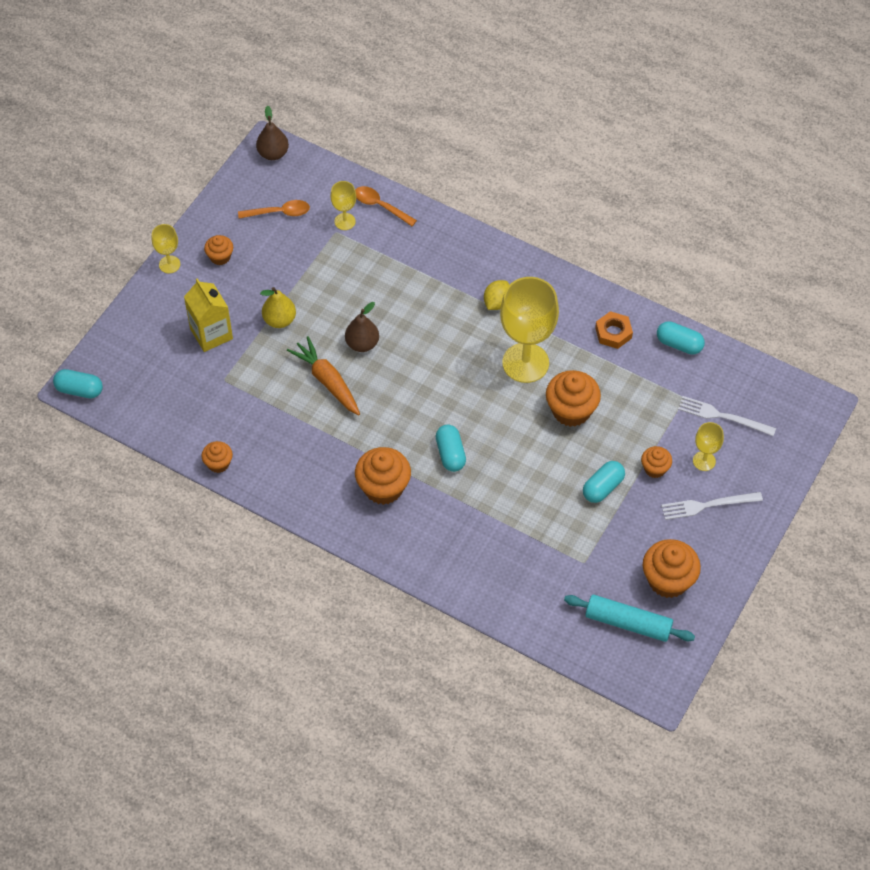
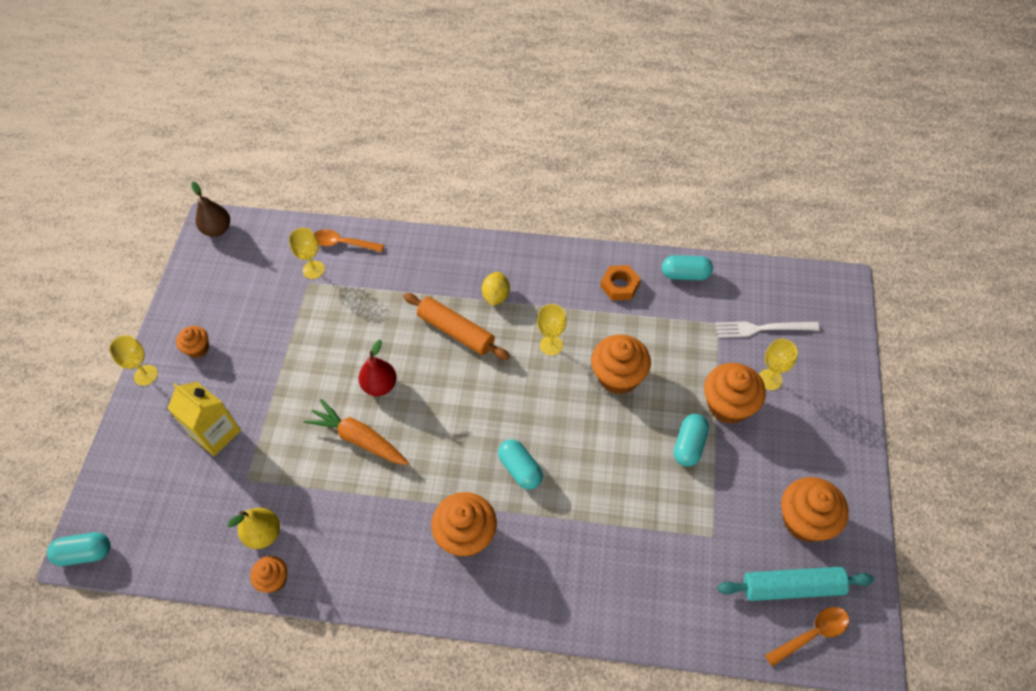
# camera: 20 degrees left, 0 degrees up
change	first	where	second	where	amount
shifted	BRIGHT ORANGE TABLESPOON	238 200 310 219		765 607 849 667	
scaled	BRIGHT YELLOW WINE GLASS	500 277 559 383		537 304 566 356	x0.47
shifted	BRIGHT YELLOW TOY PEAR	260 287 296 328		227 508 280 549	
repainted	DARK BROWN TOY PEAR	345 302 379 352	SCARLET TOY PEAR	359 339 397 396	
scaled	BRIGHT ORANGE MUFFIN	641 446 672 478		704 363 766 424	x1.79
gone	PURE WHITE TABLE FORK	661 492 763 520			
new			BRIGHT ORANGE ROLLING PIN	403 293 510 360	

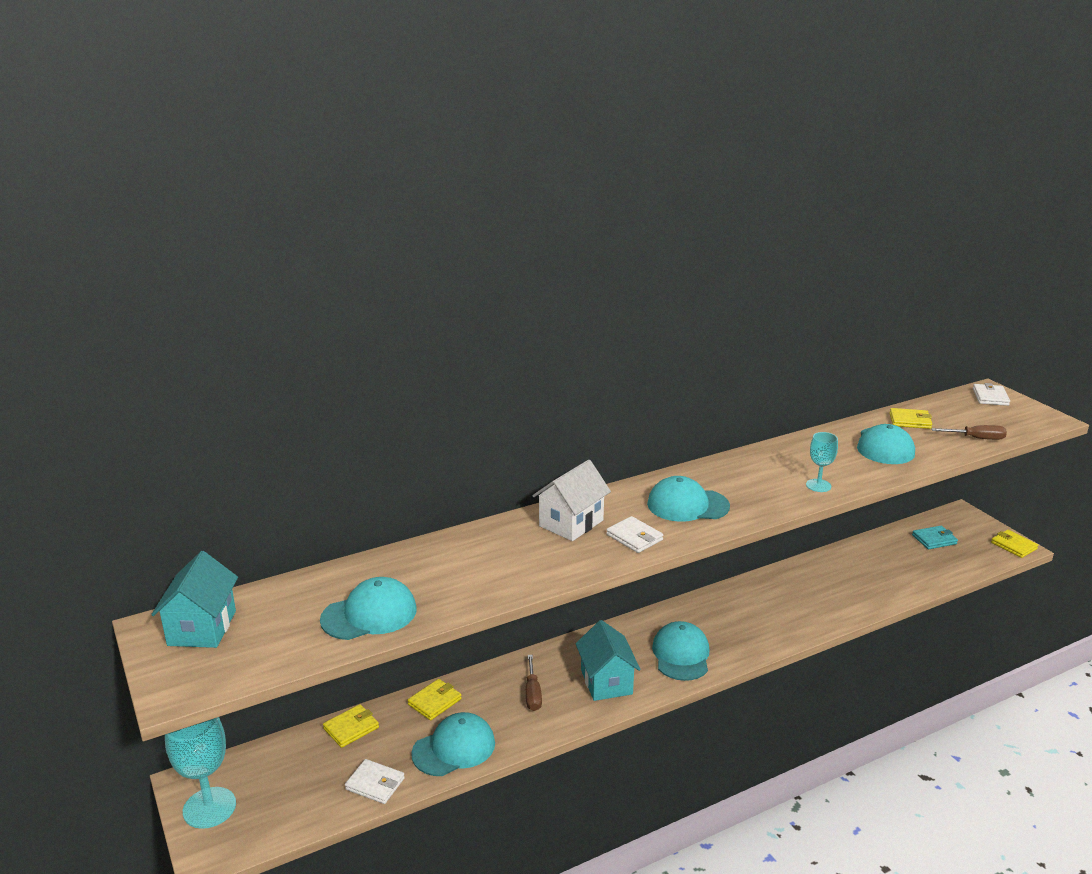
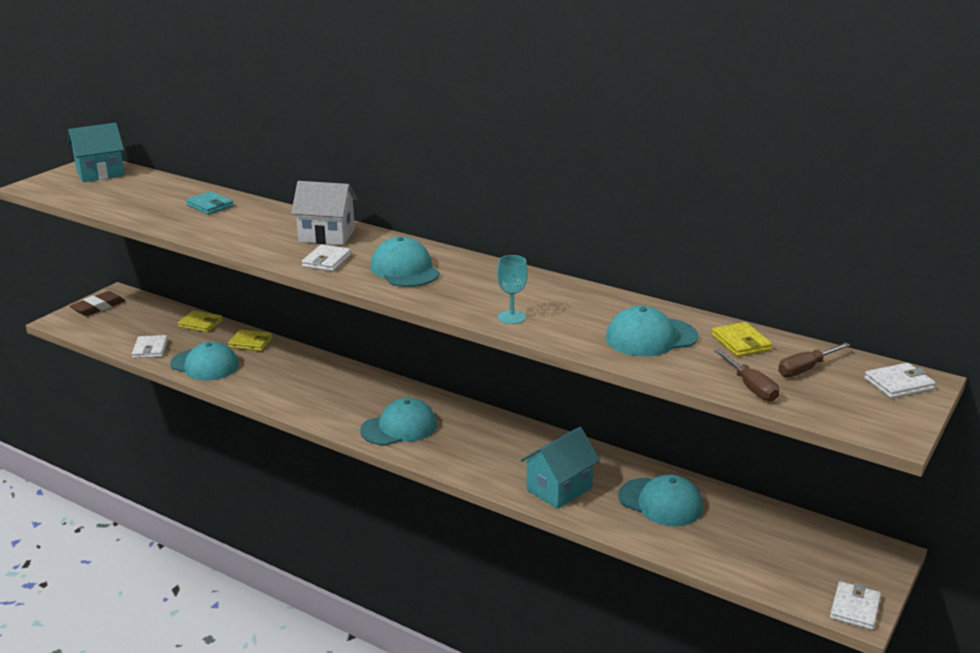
# camera: 60 degrees right, 0 degrees up
change	first	where	second	where	amount
shifted	AQUA WALLET	912 526 958 549		186 191 234 215	
repainted	BRIGHT YELLOW WALLET	991 530 1038 558	PURE WHITE WALLET	830 581 881 630	
shifted	AQUA CAP	320 577 417 640		618 475 703 526	
shifted	AQUA HOUSE	575 620 641 701		521 427 600 509	
shifted	DARK BROWN FLAT SCREWDRIVER	526 655 542 711		778 342 850 377	
swapped	AQUA WINE GLASS	165 717 236 829	DARK BROWN PENCIL ERASER	70 291 125 316	

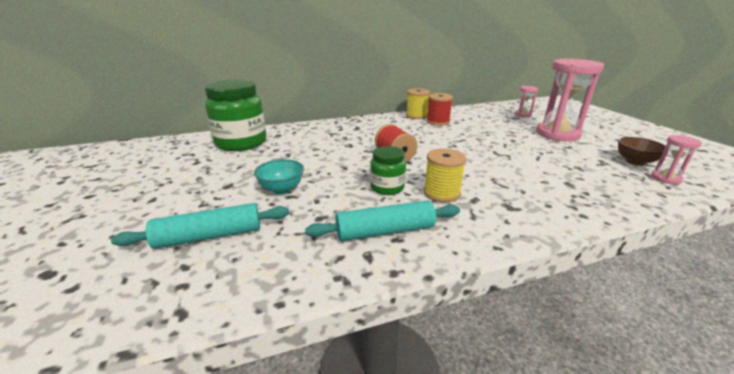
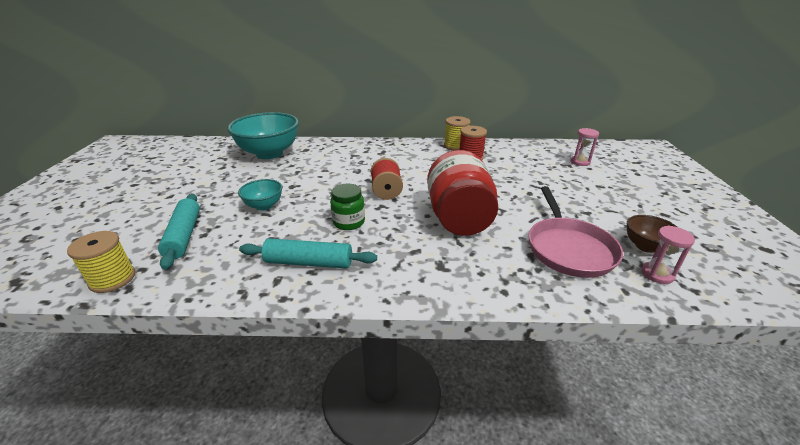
# camera: 20 degrees right, 5 degrees up
change	first	where	second	where	amount
gone	PINK SAND TIMER	536 59 604 141			
swapped	EMERALD JAR	205 79 266 151	AQUA BOWL	228 112 299 159	
shifted	BRIGHT YELLOW SPOOL	424 149 466 202		67 231 135 293	
rotated	AQUA ROLLING PIN	111 203 289 249		158 194 200 270	75 degrees clockwise
new			SCARLET JAR	427 150 498 236	
new			PINK SKILLET	529 186 623 278	

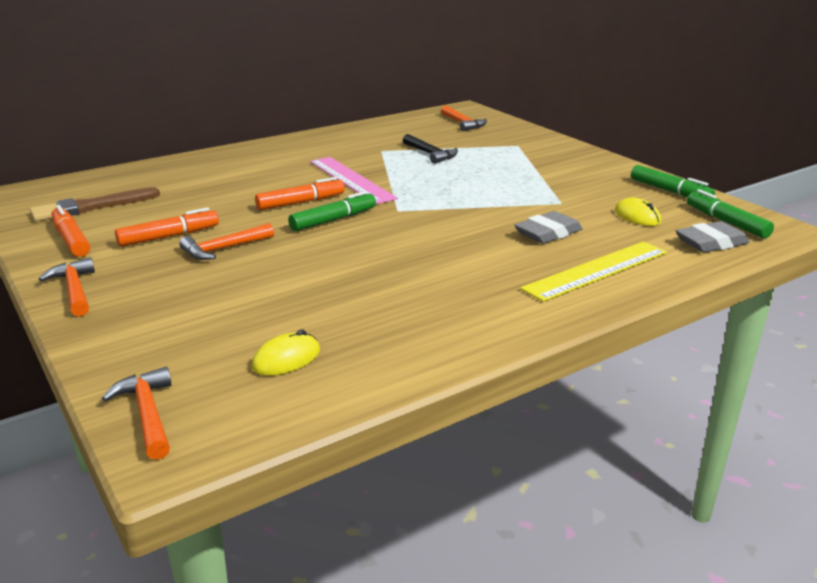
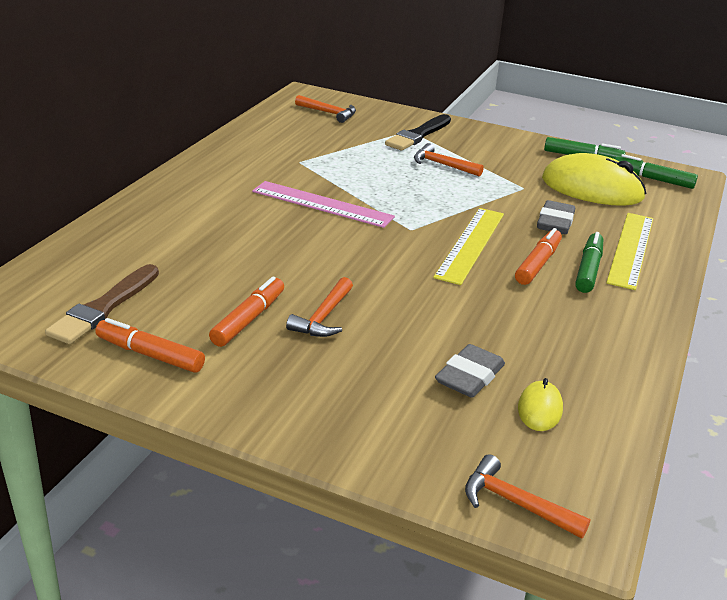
# camera: 35 degrees left, 5 degrees up
change	first	where	second	where	amount
gone	JET-BLACK CARPENTER'S HAMMER	403 134 458 164			
shifted	BRIGHT ORANGE FELT PEN	255 177 345 210		515 228 562 285	
shifted	EMERALD FELT PEN	288 191 376 231		575 232 603 293	
scaled	BRIGHT YELLOW COMPUTER MOUSE	615 198 661 226		542 153 646 206	x2.17
shifted	GREY PENCIL ERASER	676 221 750 253		435 344 505 398	
shifted	BRIGHT ORANGE CARPENTER'S HAMMER	38 257 95 317		414 143 484 177	
new			JET-BLACK BRUSH	385 114 451 151	
new			BRIGHT YELLOW RULER	433 208 504 285	

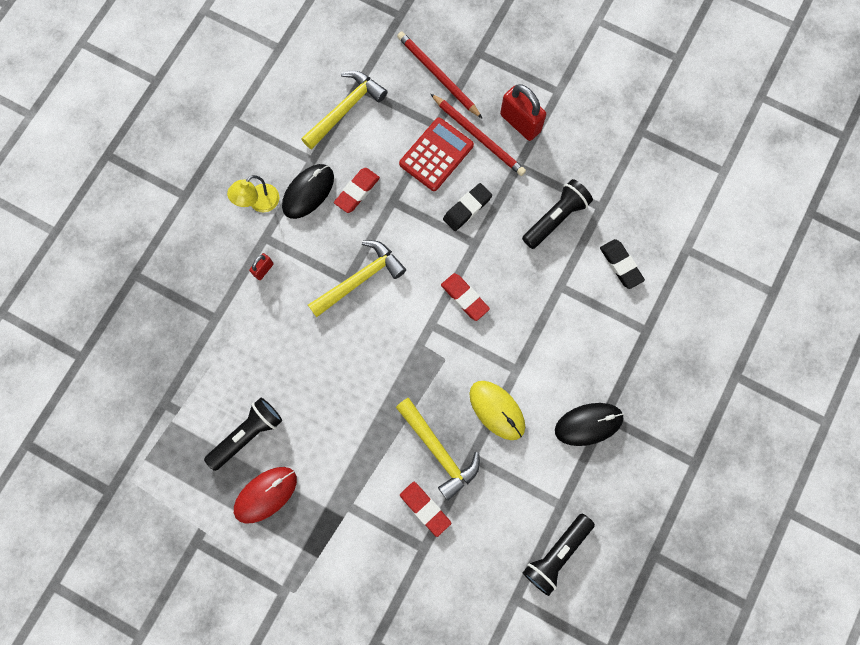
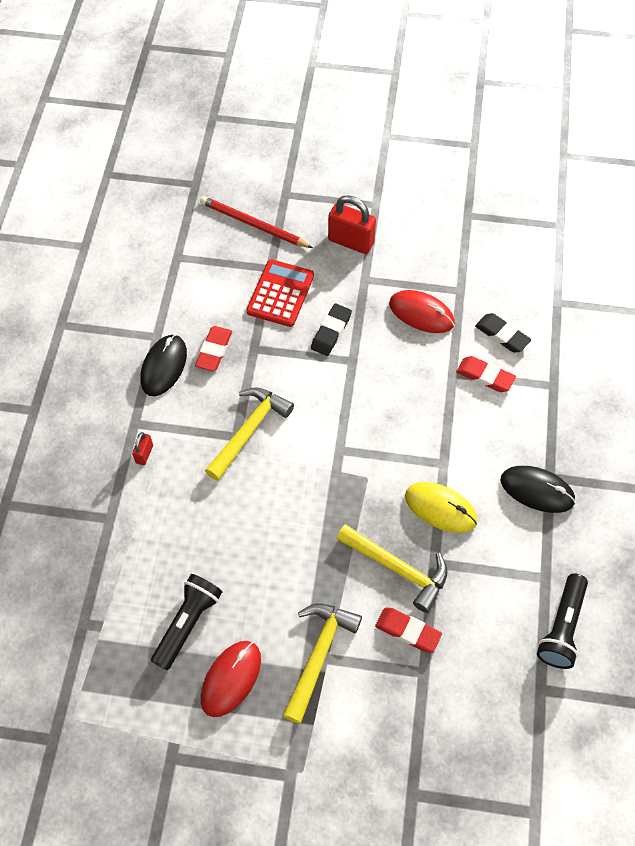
# camera: 20 degrees left, 15 degrees down
change	first	where	second	where	amount
shifted	BRIGHT YELLOW CARPENTER'S HAMMER	301 71 387 150		283 603 362 724	
gone	SCARLET WOODEN PENCIL	430 93 526 176			
gone	BRIGHT YELLOW READING LAMP	227 175 279 212			
swapped	JET-BLACK FLASHLIGHT	522 179 593 249	SCARLET COMPUTER MOUSE	389 290 455 333	
shifted	SCARLET PENCIL ERASER	441 273 490 321		456 356 516 392	
rotated	JET-BLACK COMPUTER MOUSE	555 403 624 446		500 466 576 513	60 degrees clockwise

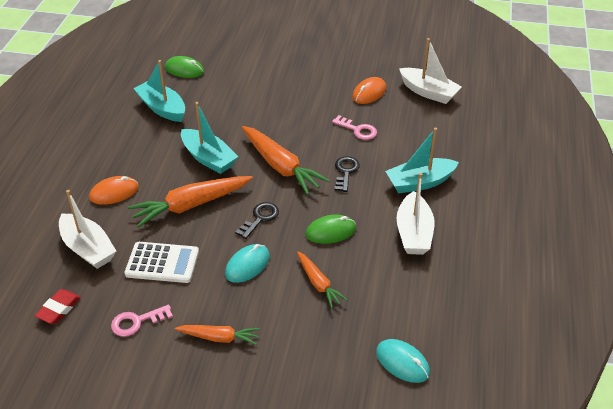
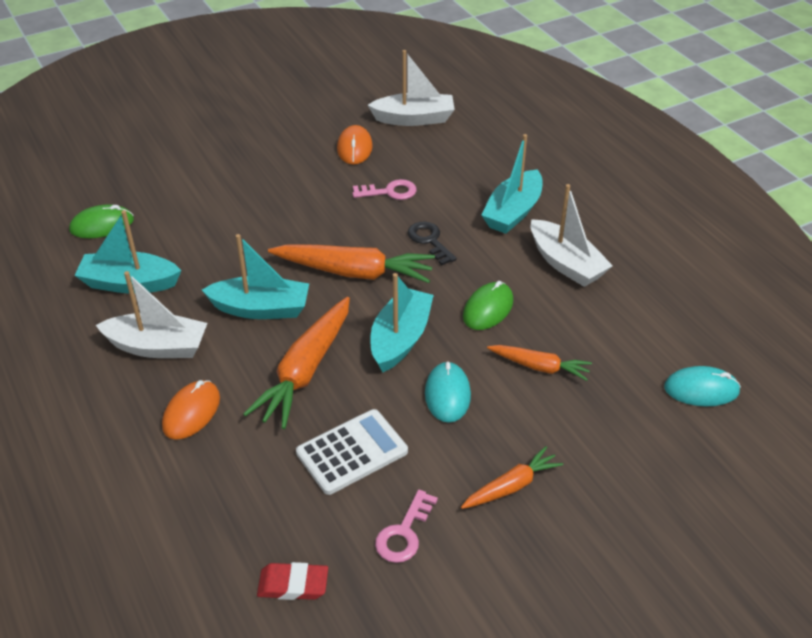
# camera: 40 degrees left, 0 degrees up
change	first	where	second	where	amount
shifted	PURE WHITE TOY BOAT	59 190 116 269		96 271 207 358	
swapped	JET-BLACK DOOR KEY	235 202 279 239	AQUA TOY BOAT	371 273 434 372	
rotated	SCARLET PENCIL ERASER	35 289 81 324		257 562 328 600	75 degrees counterclockwise

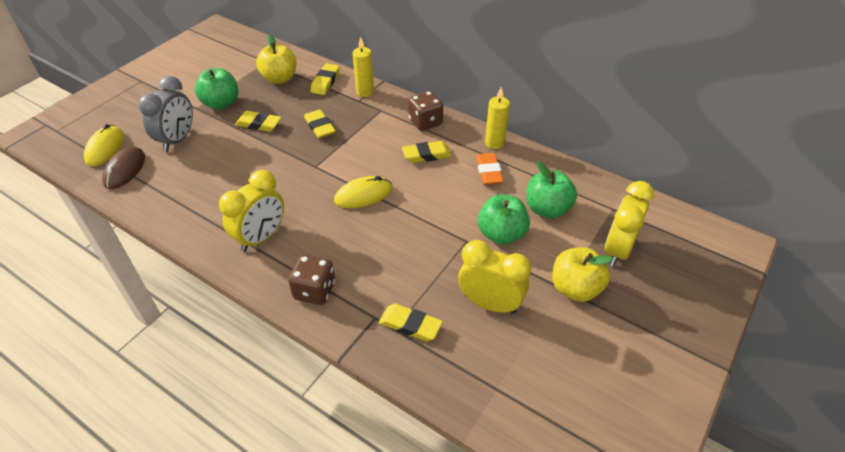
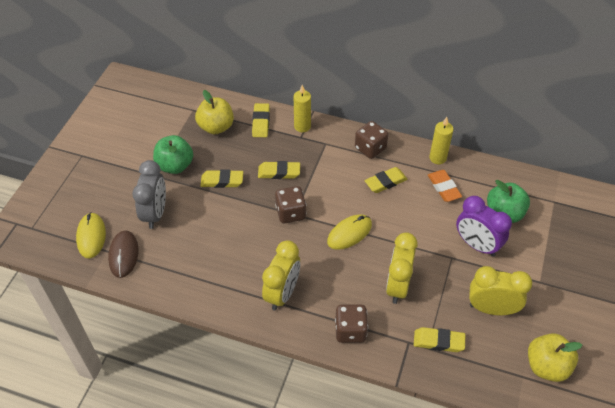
# camera: 15 degrees left, 5 degrees up
change	first	where	second	where	amount
rotated	BRIGHT YELLOW PENCIL ERASER	304 109 336 138		258 161 300 179	45 degrees counterclockwise
shifted	BRIGHT YELLOW BEDSIDE CLOCK	604 181 654 266		386 232 418 304	
swapped	EMERALD TOY APPLE	478 194 530 245	PURPLE BEDSIDE CLOCK	456 196 512 257	
shifted	BRIGHT YELLOW TOY APPLE	552 247 613 302		528 333 582 382	
new			DARK BROWN DIE	275 186 306 223	

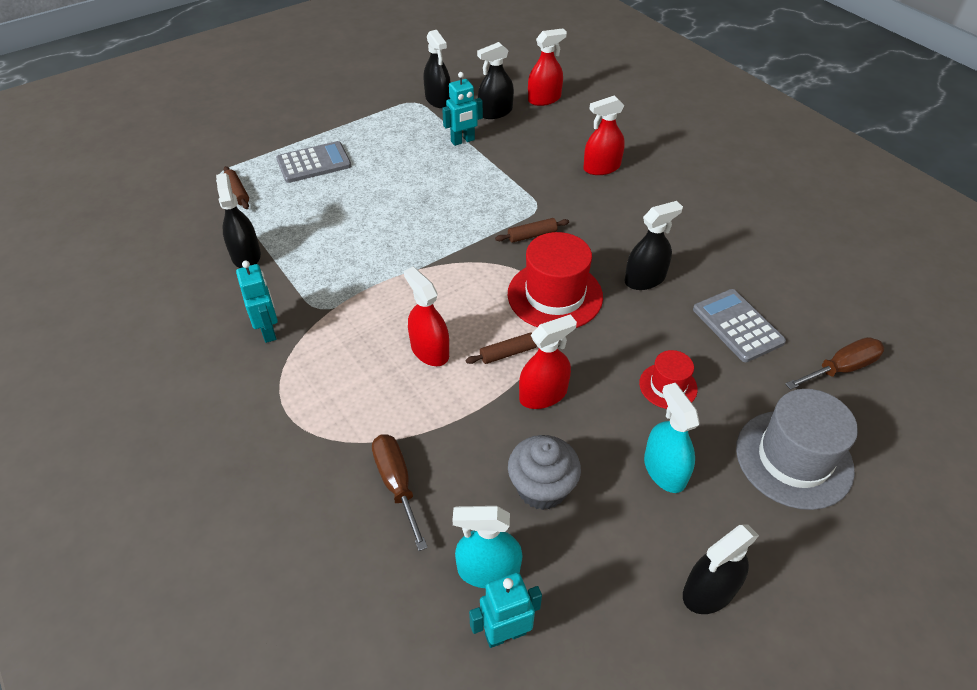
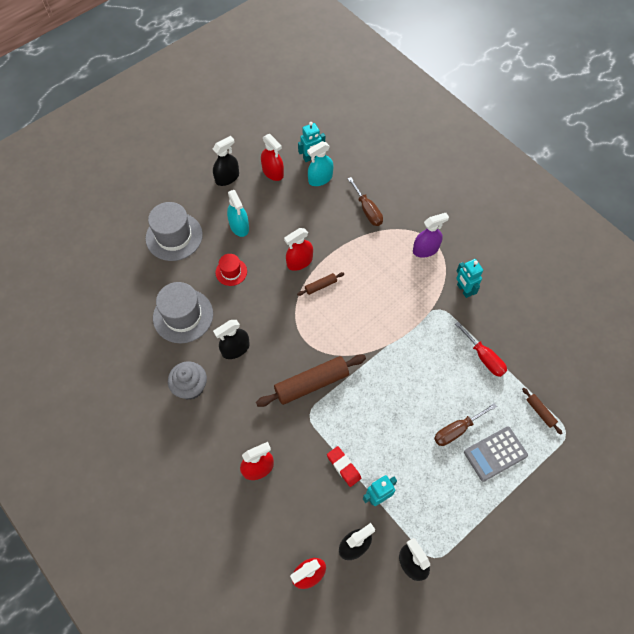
# camera: 175 degrees right, 15 degrees up
change	first	where	second	where	amount
gone	JET-BLACK SPRAYER	216 173 261 268			
scaled	DARK BROWN ROLLING PIN	495 218 569 243		256 354 366 407	x2.11
gone	SCARLET HAT	508 232 603 328			
shifted	SCARLET SPRAYER	404 267 449 366		261 134 284 181	
swapped	GREY ADDING MACHINE	693 289 786 362	GREY HAT	153 282 213 343	
shifted	DARK BROWN FLAT SCREWDRIVER	786 337 884 390		434 403 497 446	
shifted	GREY MUFFIN	508 435 581 510		168 361 207 400	
rotated	AQUA SPRAYER	452 506 522 588		307 141 333 186	150 degrees clockwise
new			PURPLE SPRAYER	413 213 449 258	
new			SCARLET FLAT SCREWDRIVER	455 322 507 377	
new			SCARLET PENCIL ERASER	327 446 361 487	

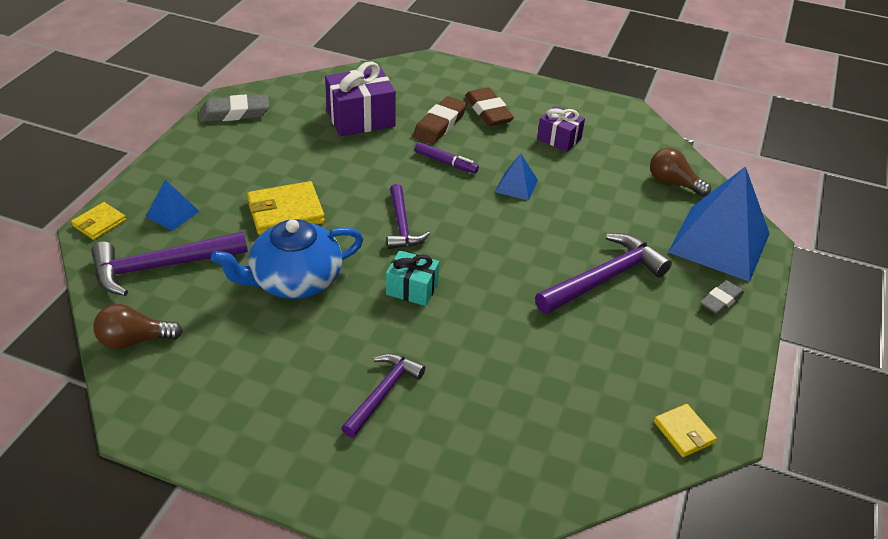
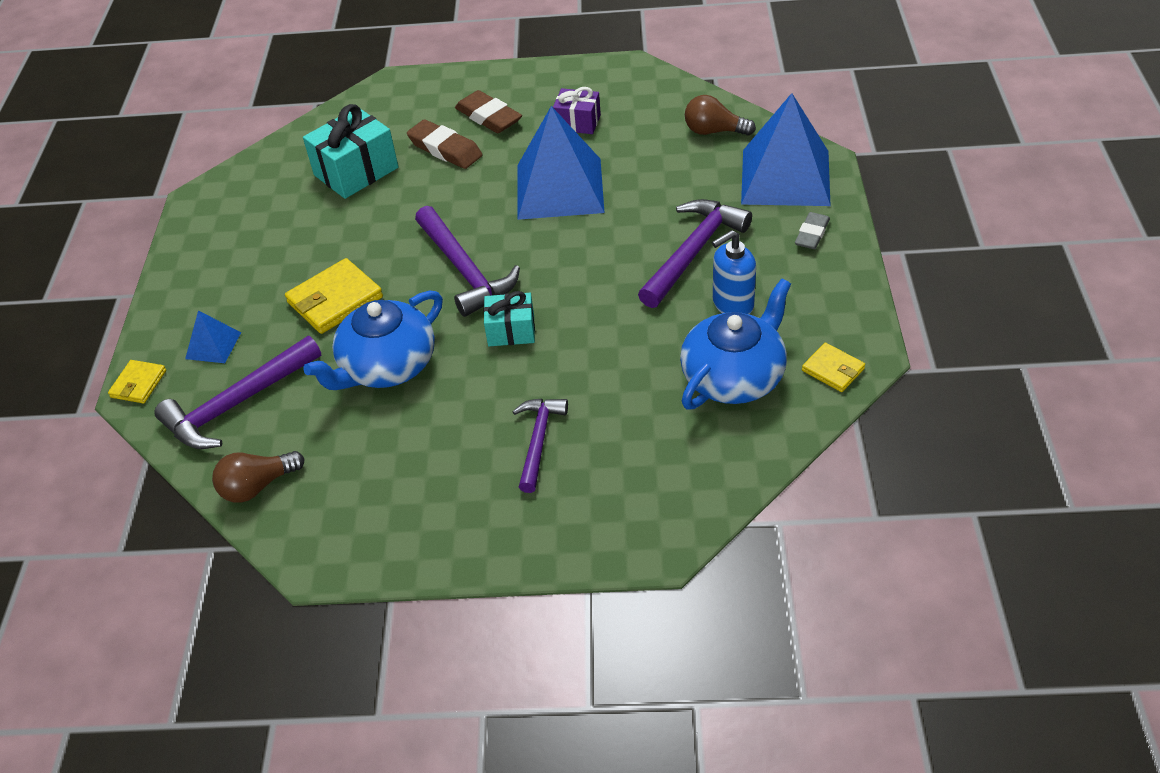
# camera: 15 degrees left, 5 degrees up
change	first	where	second	where	amount
repainted	PURPLE GIFT	325 62 396 136	AQUA GIFT	303 104 399 199	
gone	GREY PENCIL ERASER	200 94 269 122			
rotated	DARK BROWN PENCIL ERASER	413 96 467 144		407 119 483 169	60 degrees counterclockwise
gone	PURPLE FELT PEN	415 142 479 173			
scaled	COBALT PYRAMID SHAPE	495 153 538 201		517 106 605 220	x2.20
scaled	PURPLE CARPENTER'S HAMMER	387 184 430 249		415 206 520 317	x1.56
new			COBALT SOAP DISPENSER	712 230 756 314	
new			COBALT TEA POT	680 278 791 409	

